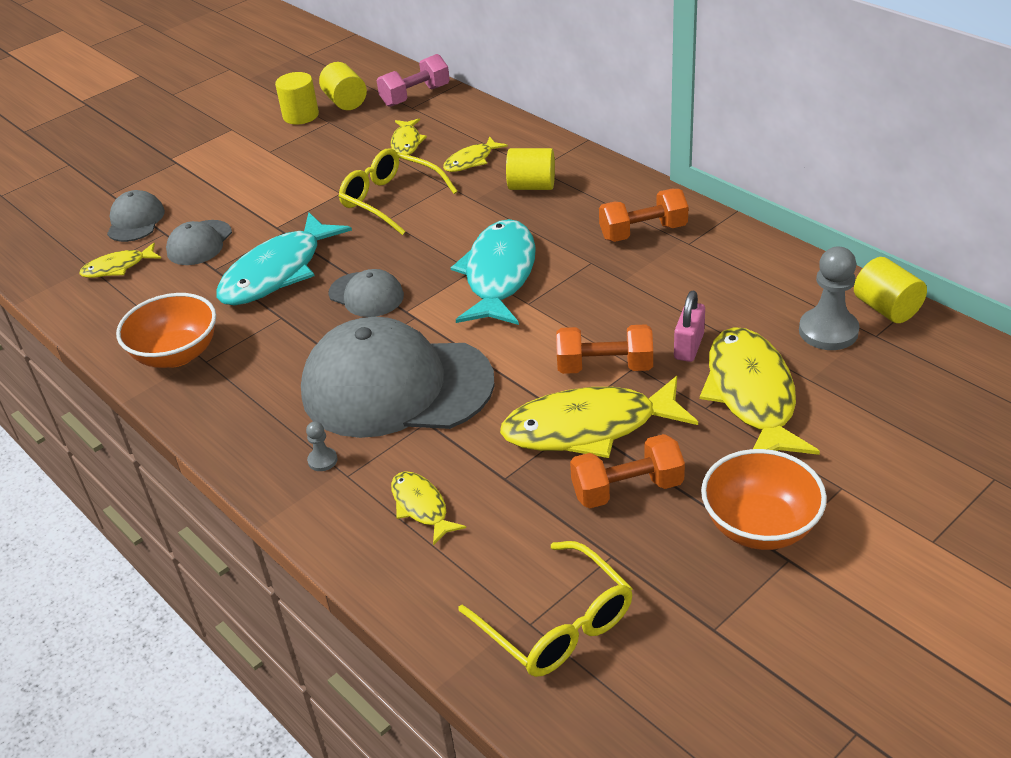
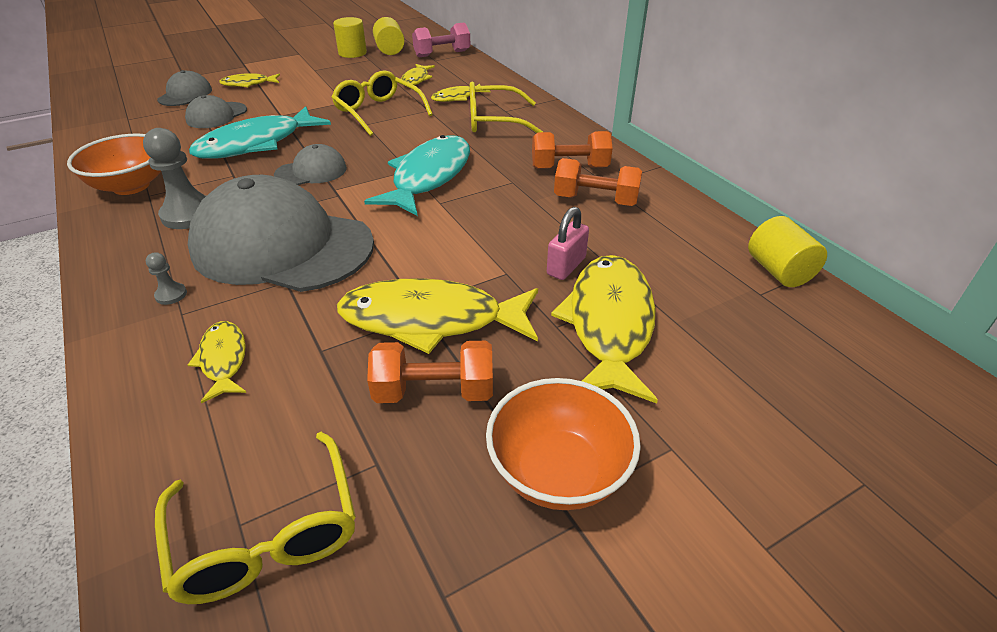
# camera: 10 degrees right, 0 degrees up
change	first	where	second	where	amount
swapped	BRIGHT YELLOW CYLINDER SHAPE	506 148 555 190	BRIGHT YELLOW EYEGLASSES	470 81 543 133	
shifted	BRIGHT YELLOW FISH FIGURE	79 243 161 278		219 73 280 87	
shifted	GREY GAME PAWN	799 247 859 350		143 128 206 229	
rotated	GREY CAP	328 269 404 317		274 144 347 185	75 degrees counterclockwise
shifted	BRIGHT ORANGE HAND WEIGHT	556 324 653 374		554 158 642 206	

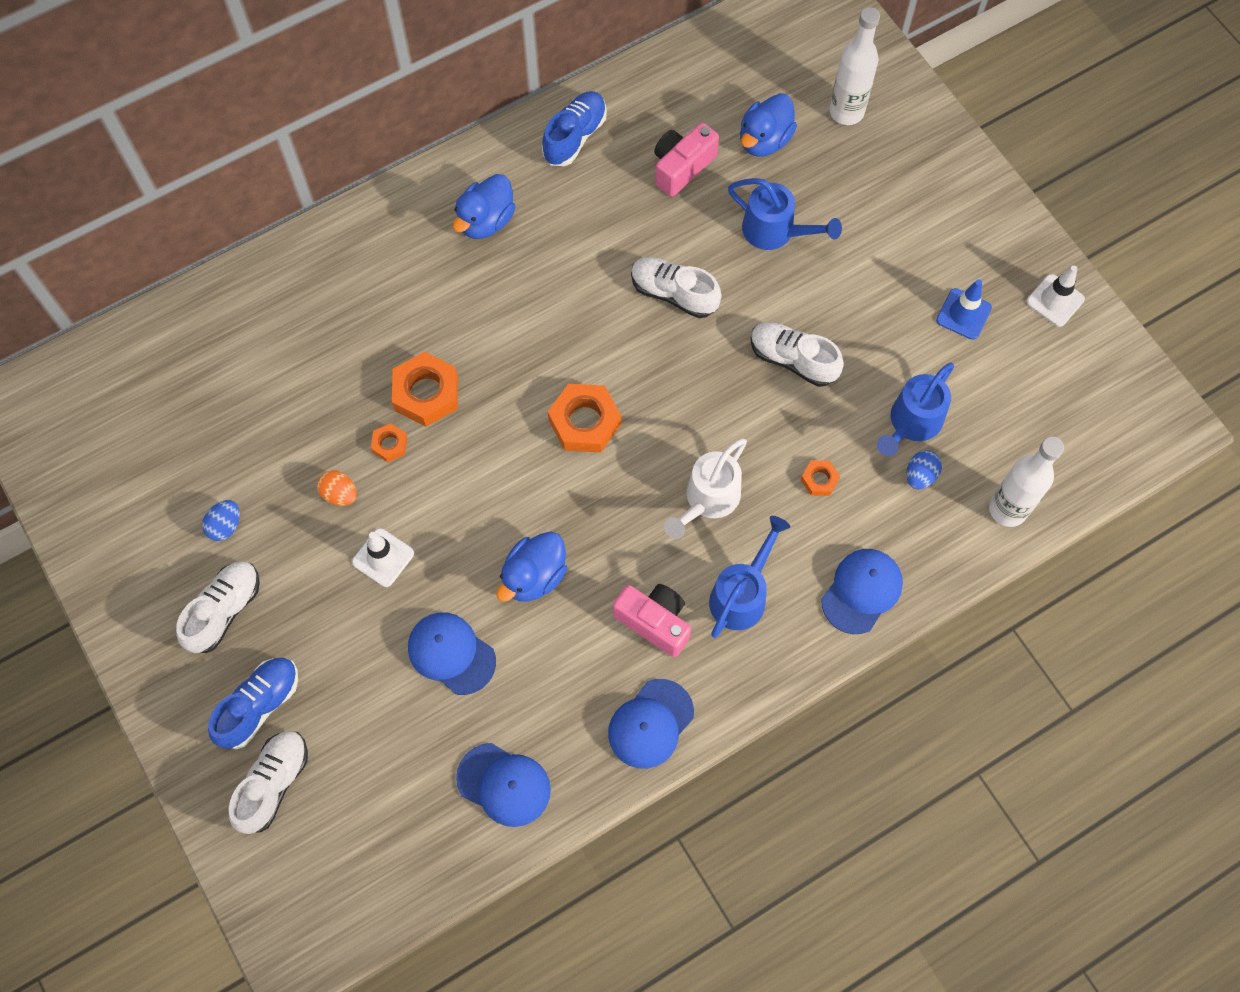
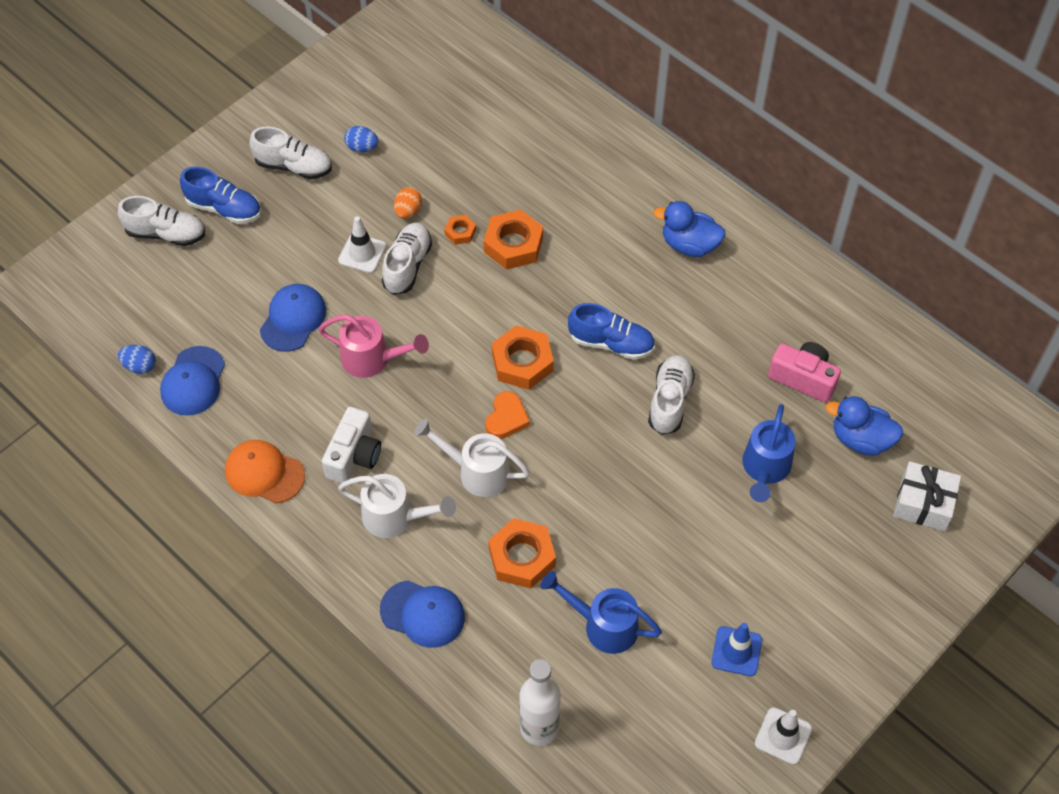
# camera: 75 degrees right, 10 degrees down
change	first	where	second	where	amount
swapped	PURE WHITE BOTTLE	829 7 880 125	PURE WHITE GIFT	893 461 961 531	
shifted	COBALT LACE-UP SHOE	542 91 607 166		568 303 655 360	
shifted	PURE WHITE LACE-UP SHOE	750 322 844 387		382 223 432 295	
shifted	COBALT EGG	906 450 942 489		118 345 156 374	
scaled	BRIGHT ORANGE HEXAGON NUT	801 461 840 496		488 518 556 589	x1.94
repainted	COBALT WATERING CAN	709 516 790 638	PURE WHITE WATERING CAN	338 474 456 538	
swapped	COBALT RUBBER DUCK	496 531 567 602	PINK WATERING CAN	318 314 429 378	
repainted	PINK CAMERA	613 584 691 657	PURE WHITE CAMERA	322 407 381 483	
repainted	COBALT CAP	608 679 694 769	BRIGHT ORANGE CAP	225 440 305 503	
new			BRIGHT ORANGE HEART SHAPE	485 391 530 439	

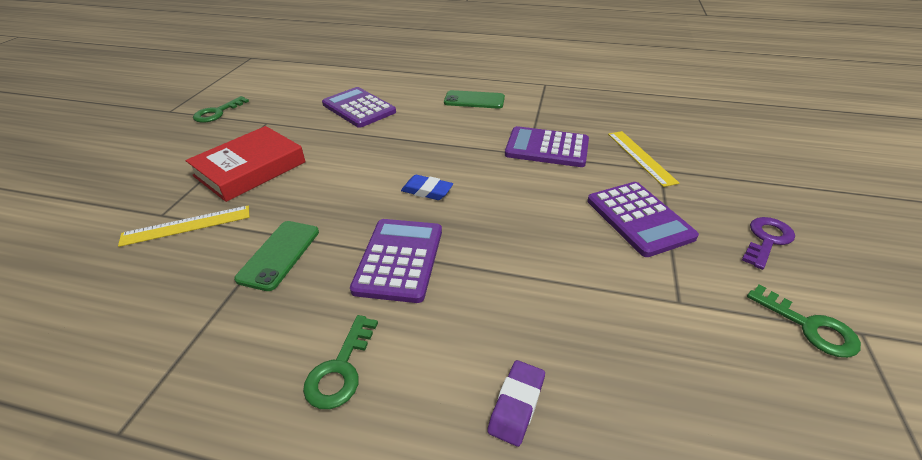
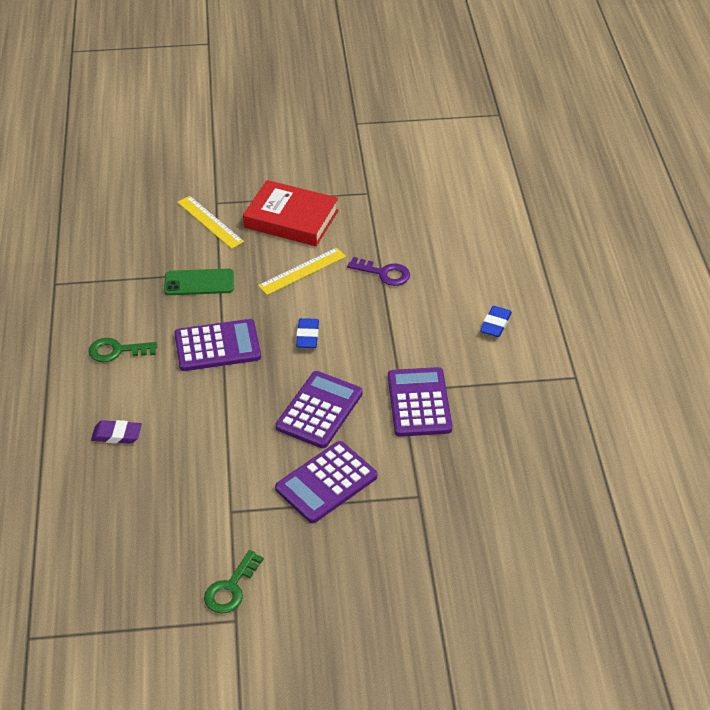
# camera: 70 degrees right, 5 degrees up
change	first	where	second	where	amount
shifted	PURPLE ADDING MACHINE	322 87 396 128		276 371 363 448	
swapped	EMERALD SMARTPHONE	444 90 505 109	COBALT PENCIL ERASER	480 306 512 337	
gone	EMERALD DOOR KEY	193 96 249 123			
shifted	BRIGHT YELLOW RULER	608 131 679 187		258 248 346 295	
shifted	PURPLE DOOR KEY	742 217 795 270		347 257 410 286	

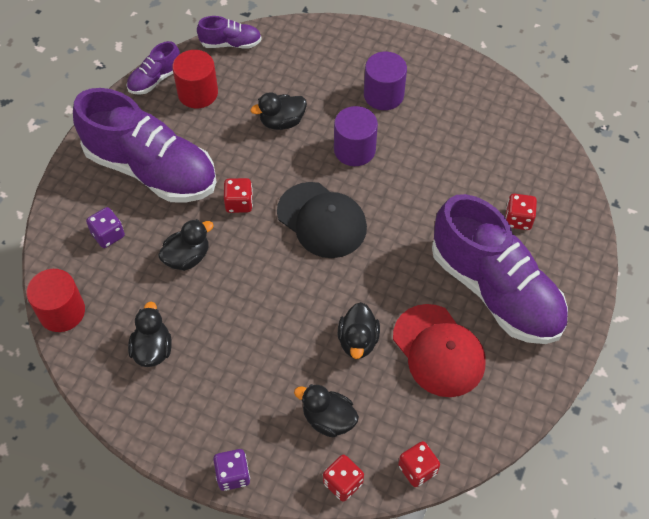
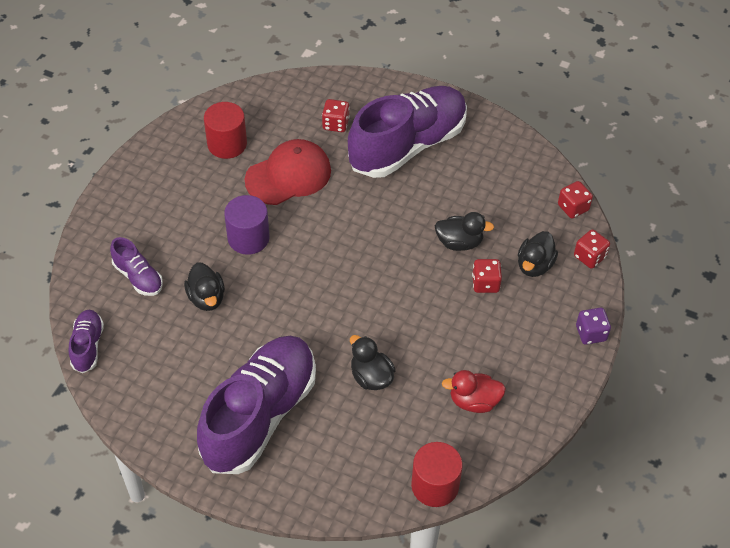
# camera: 90 degrees left, 5 degrees down
change	first	where	second	where	amount
shifted	PURPLE LACE-UP SHOE	126 41 180 95		110 237 163 296	
shifted	SCARLET CYLINDER SHAPE	172 50 218 108		204 102 247 159	
gone	PURPLE CYLINDER SHAPE	364 52 407 110			
shifted	SCARLET DIE	224 178 253 213		472 259 502 293	
gone	JET-BLACK CAP	277 182 367 258			
gone	PURPLE DIE	86 207 125 248			
repainted	JET-BLACK RUBBER DUCK	128 302 172 367	SCARLET RUBBER DUCK	442 370 506 413	
shifted	SCARLET CAP	393 304 485 397		245 139 331 205	

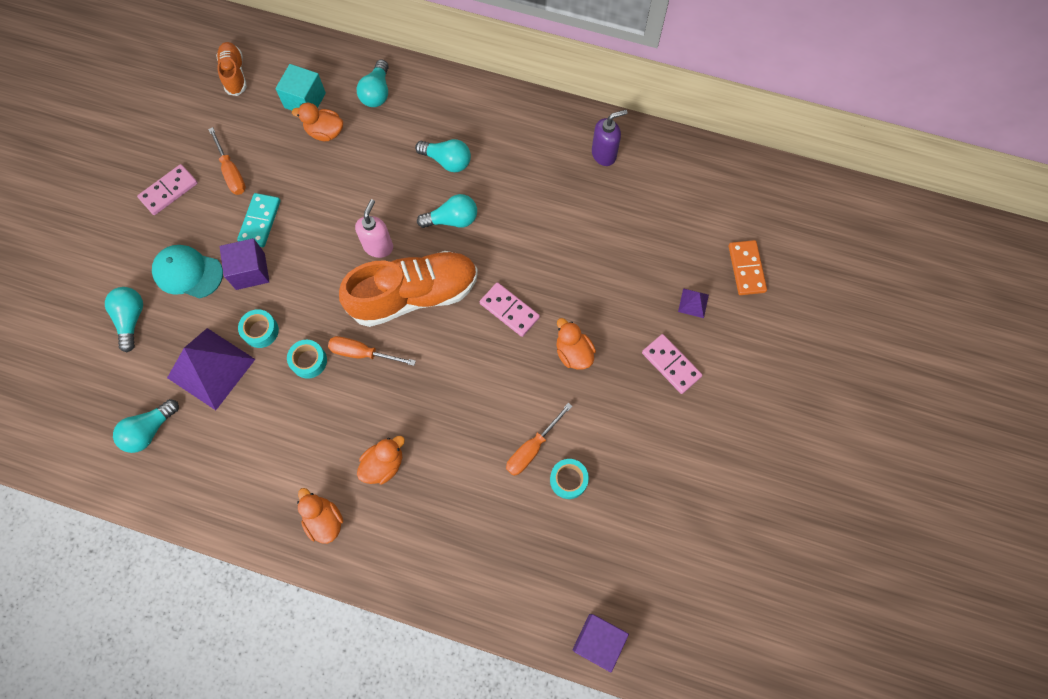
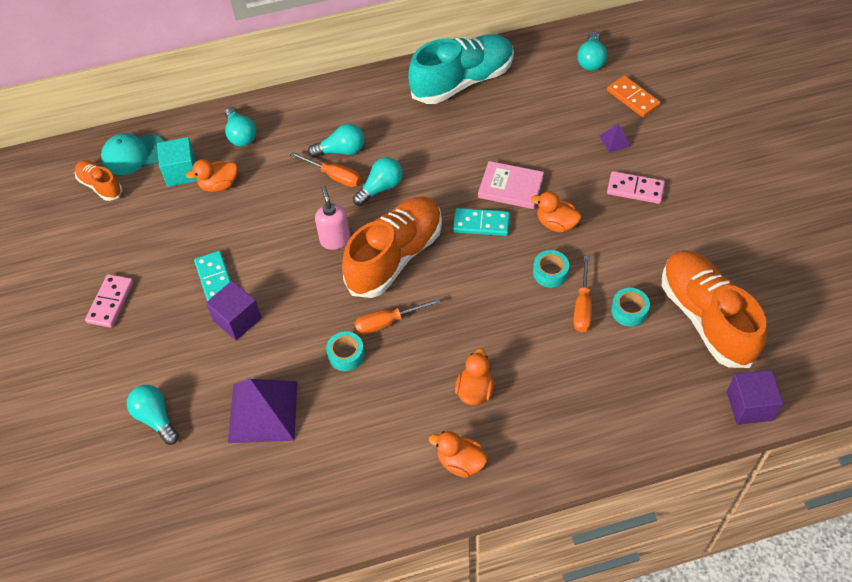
# camera: 30 degrees left, 15 degrees down
change	first	where	second	where	amount
swapped	PURPLE SOAP DISPENSER	592 110 627 166	AQUA LACE-UP SHOE	408 34 514 104	
shifted	BRIGHT ORANGE FLAT SCREWDRIVER	208 127 246 195		290 152 361 187	
shifted	AQUA CAP	152 245 223 299		101 133 165 175	
repainted	PINK DOMINO PIECE	480 282 540 337	AQUA DOMINO PIECE	453 208 510 236	
shifted	AQUA TAPE	238 309 279 348		533 250 569 288	
shifted	AQUA LIGHT BULB	113 399 179 453		577 31 607 71	
new			PINK HARDCOVER	478 161 544 209	
new			BRIGHT ORANGE LACE-UP SHOE	662 250 767 368	

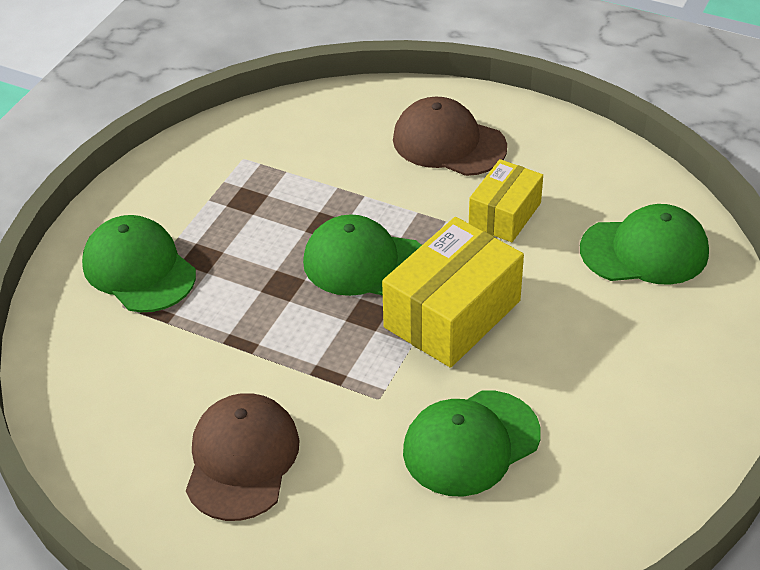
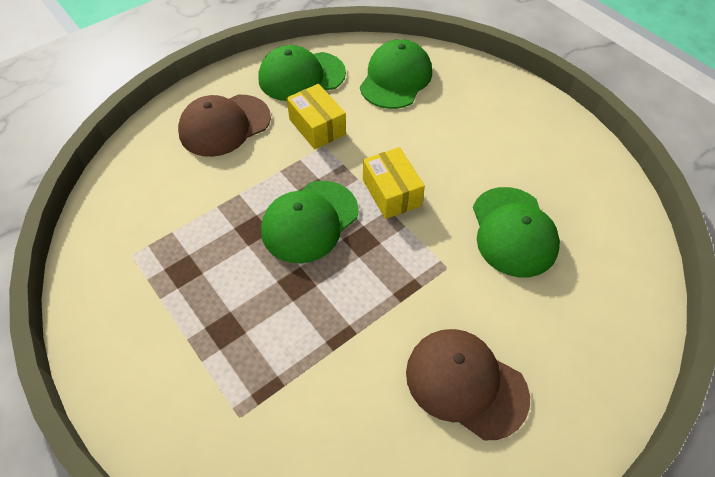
# camera: 65 degrees left, 10 degrees up
change	first	where	second	where	amount
shifted	EMERALD CAP	82 215 196 312		258 45 346 101	
scaled	BRIGHT YELLOW BOX	382 217 524 368		363 147 425 219	x0.61

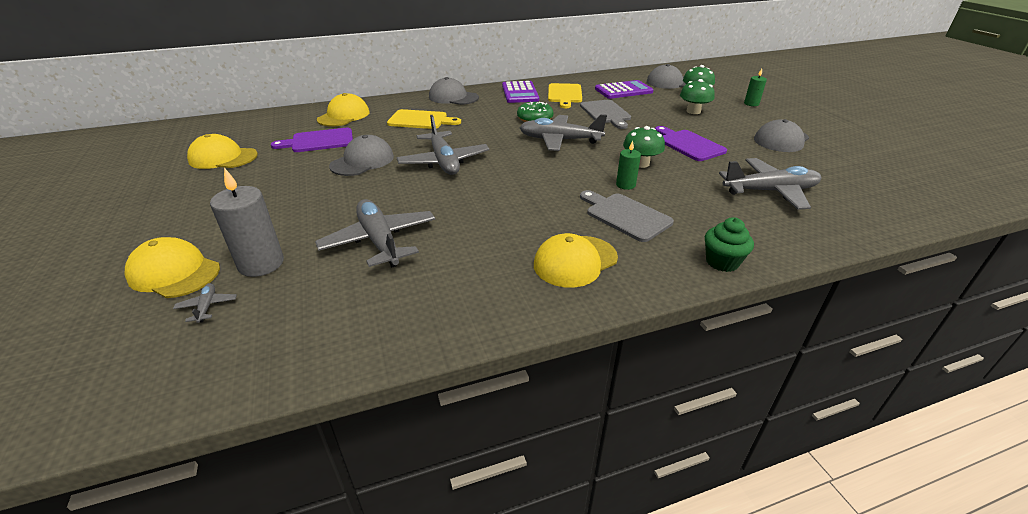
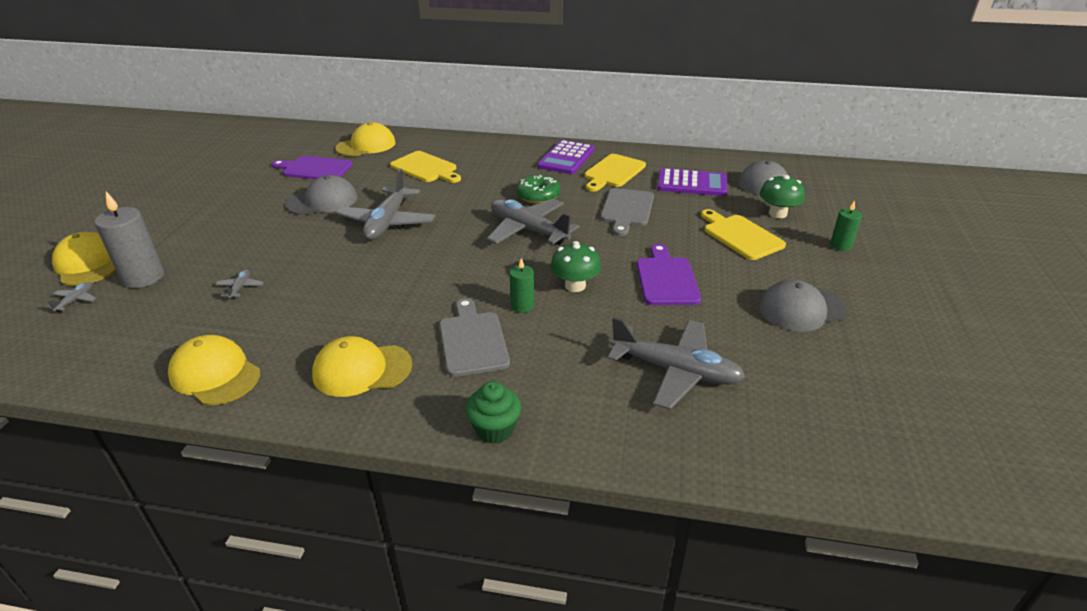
# camera: 30 degrees right, 0 degrees up
change	first	where	second	where	amount
gone	GREY CAP	429 77 479 105			
swapped	EMERALD TOADSTOOL	680 79 715 114	BRIGHT YELLOW CHOPPING BOARD	701 209 786 260	
shifted	BRIGHT YELLOW CAP	187 134 258 169		168 335 260 405	
scaled	GREY PLANE	315 199 435 267		215 269 264 299	x0.41

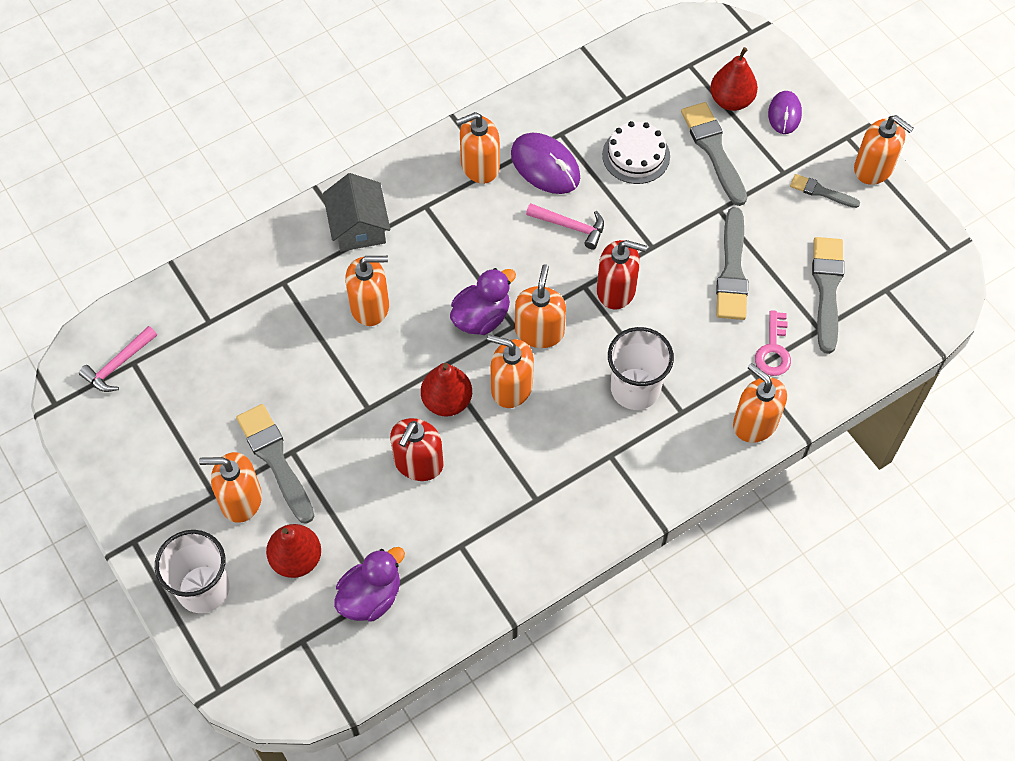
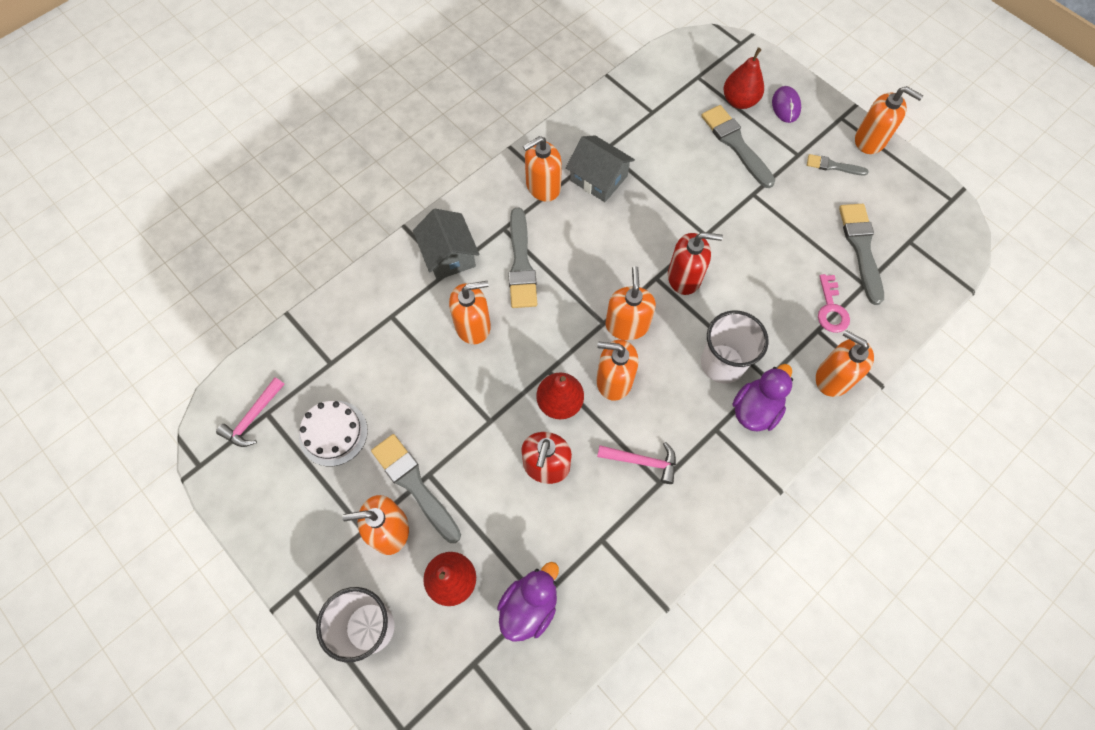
# camera: 10 degrees left, 5 degrees up
change	first	where	second	where	amount
shifted	PURE WHITE GATEAU	602 121 670 184		299 401 368 466	
swapped	PURPLE COMPUTER MOUSE	511 133 580 194	GREY HOUSE	566 135 635 202	
shifted	PINK CARPENTER'S HAMMER	526 203 604 249		597 442 676 484	
shifted	GREY BRUSH	716 207 748 320		508 208 537 308	
shifted	PURPLE RUBBER DUCK	450 268 516 335		733 364 793 432	

